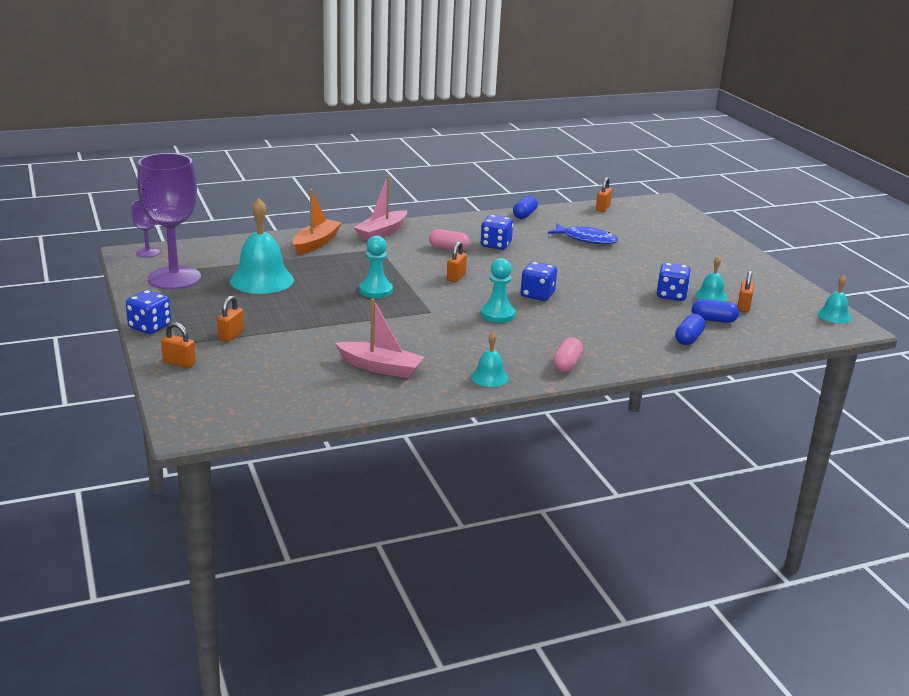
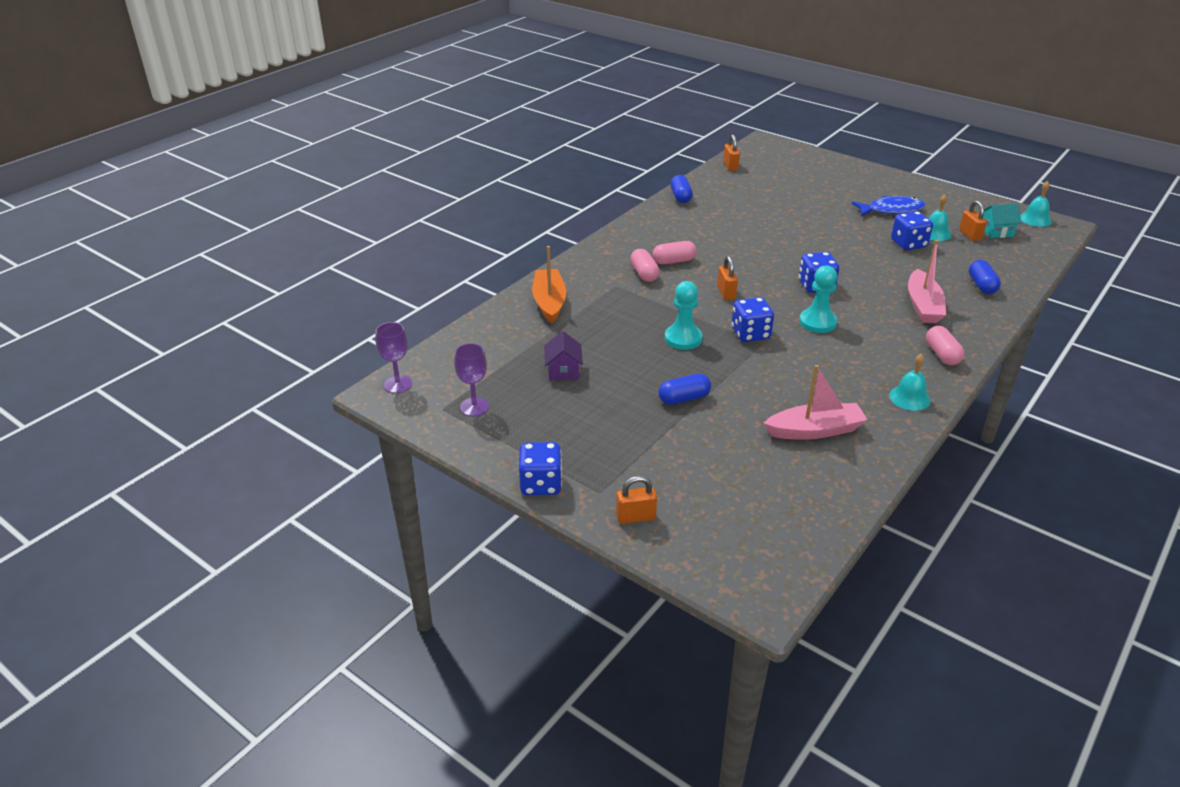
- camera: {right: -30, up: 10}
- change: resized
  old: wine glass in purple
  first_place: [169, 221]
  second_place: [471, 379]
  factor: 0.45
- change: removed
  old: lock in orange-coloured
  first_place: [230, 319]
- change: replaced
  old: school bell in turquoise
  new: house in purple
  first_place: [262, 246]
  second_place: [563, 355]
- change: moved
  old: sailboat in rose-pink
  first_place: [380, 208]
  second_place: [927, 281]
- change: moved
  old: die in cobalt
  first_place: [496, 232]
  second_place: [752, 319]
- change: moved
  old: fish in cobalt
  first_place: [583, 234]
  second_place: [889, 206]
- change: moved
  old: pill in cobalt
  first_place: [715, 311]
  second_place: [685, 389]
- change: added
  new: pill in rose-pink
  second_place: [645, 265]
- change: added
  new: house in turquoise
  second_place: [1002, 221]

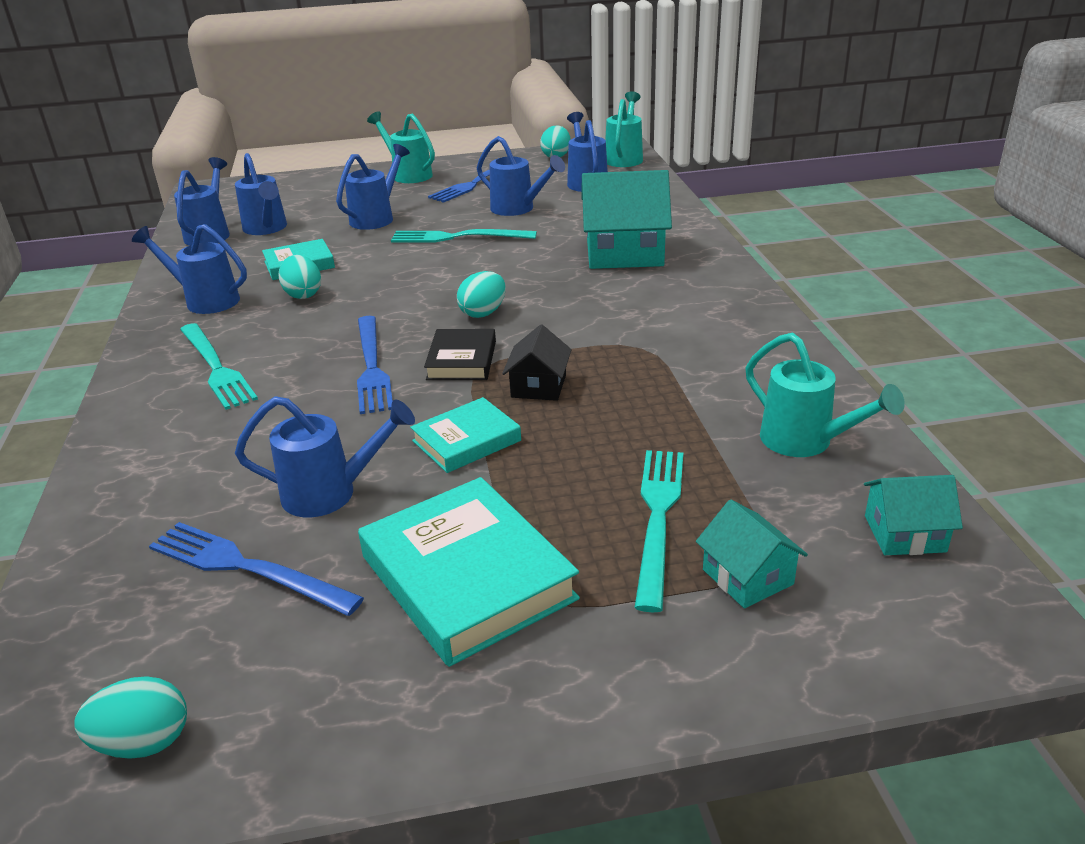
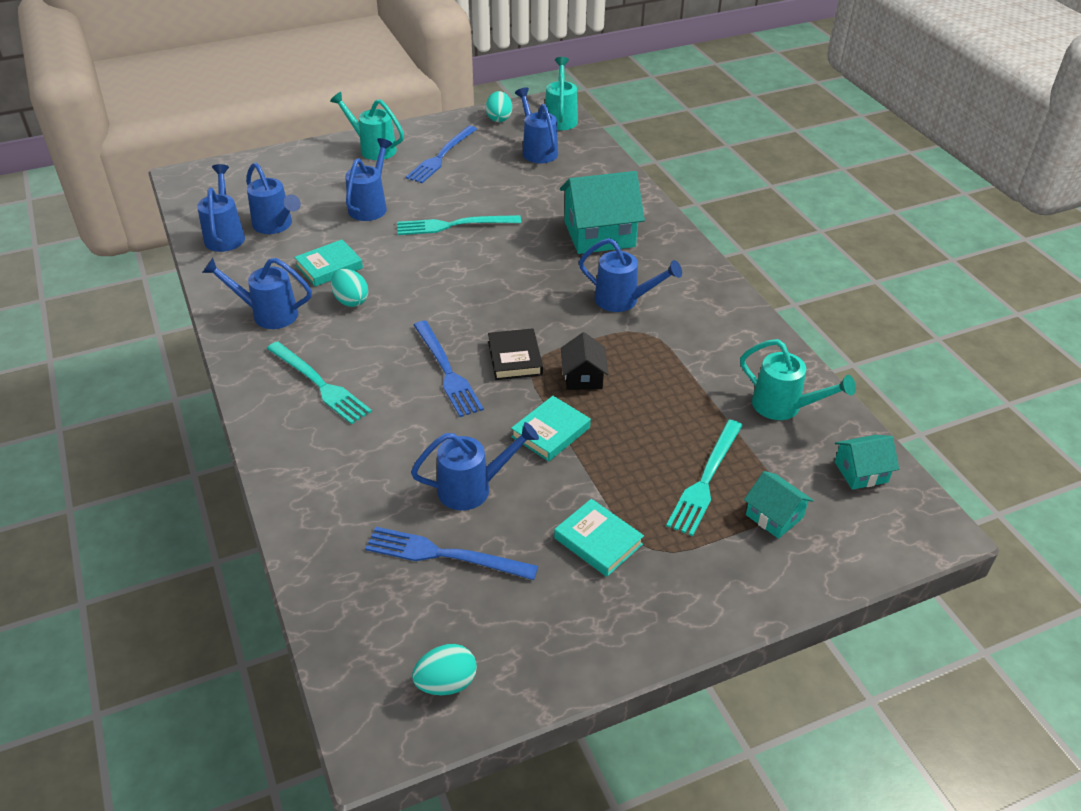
- camera: {right: -15, up: 10}
- change: resized
  old: hardback in turquoise
  first_place: [469, 572]
  second_place: [599, 538]
  factor: 0.57
- change: removed
  old: egg shape in turquoise
  first_place: [481, 294]
- change: moved
  old: watering can in cobalt
  first_place: [521, 176]
  second_place: [630, 275]
- change: turned
  old: table fork in turquoise
  first_place: [658, 531]
  second_place: [704, 478]
  degrees: -150

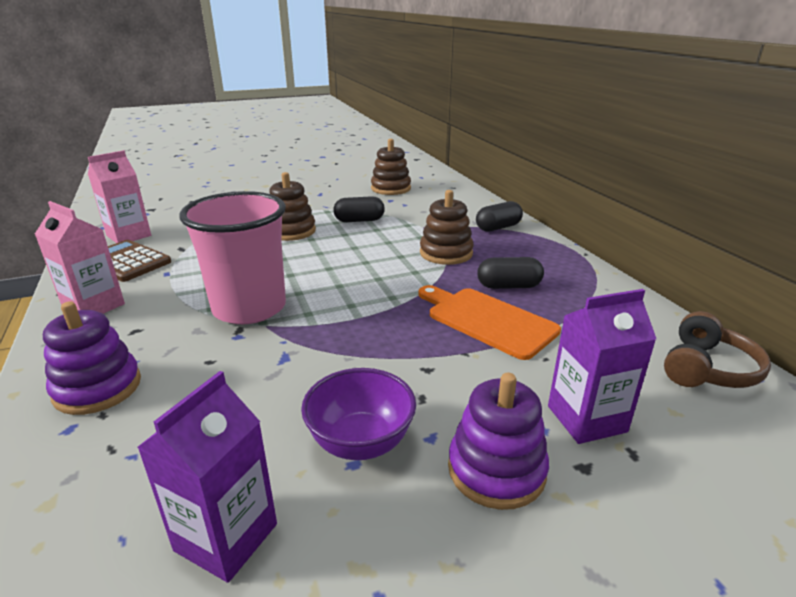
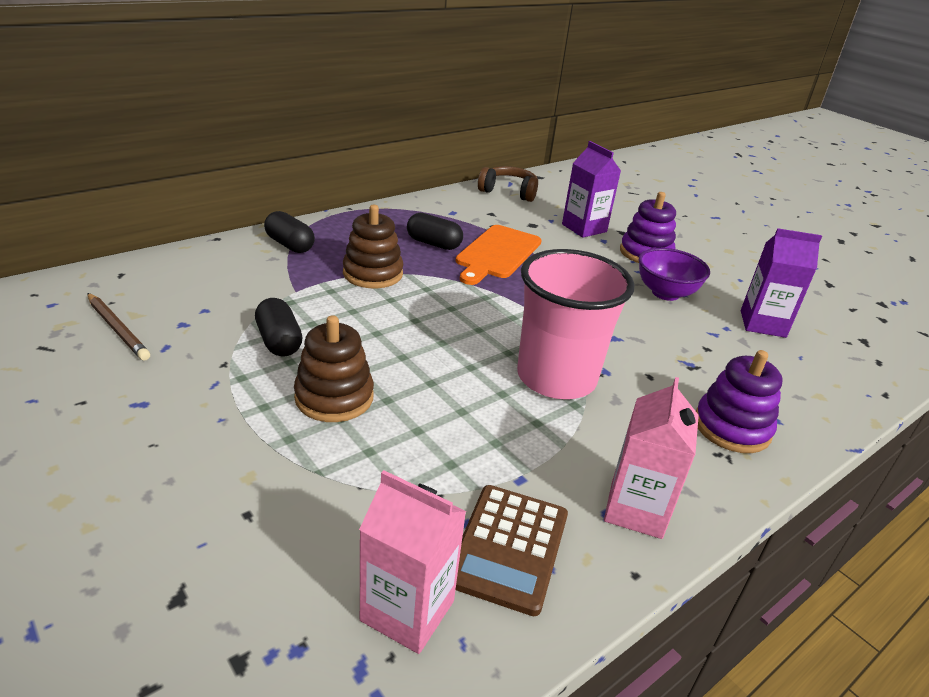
- camera: {right: -110, up: 5}
- change: replaced
  old: stacking rings in russet
  new: lead pencil in russet
  first_place: [391, 167]
  second_place: [118, 326]
- change: turned
  old: pill in ebony
  first_place: [510, 273]
  second_place: [435, 231]
  degrees: -45

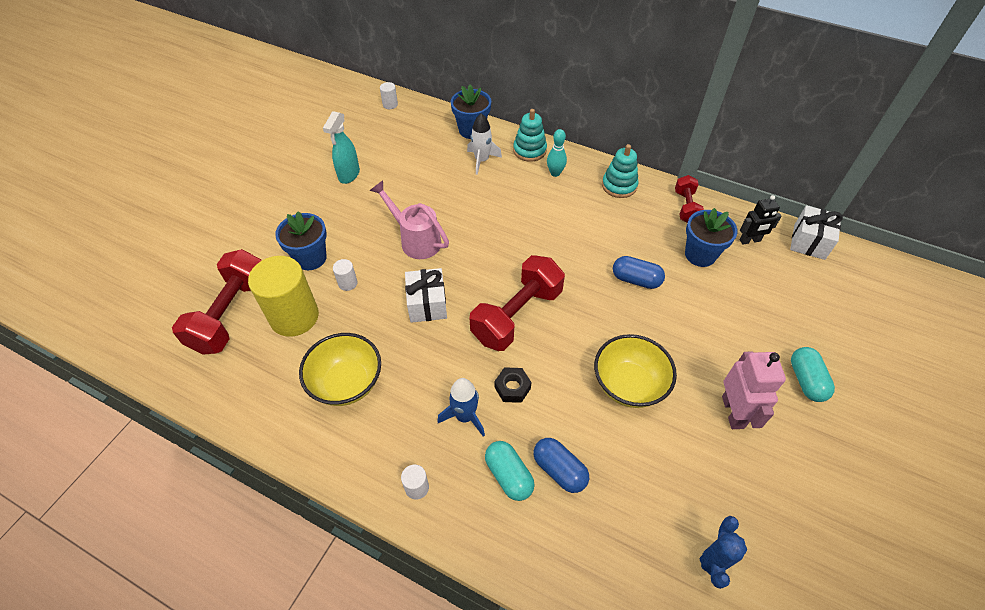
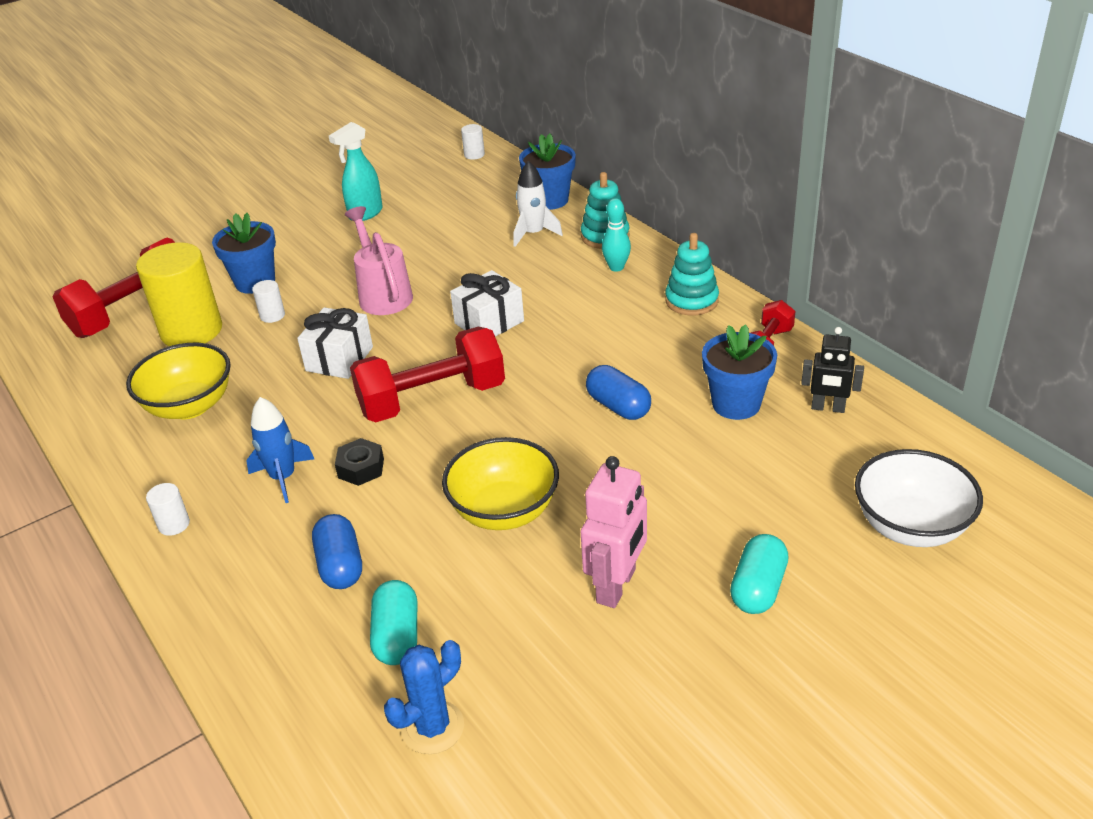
- camera: {right: 30, up: -15}
- change: moved
  old: pill in turquoise
  first_place: [509, 471]
  second_place: [393, 622]
- change: moved
  old: wrapped gift in pure white
  first_place: [816, 232]
  second_place: [487, 303]
- change: added
  new: deep dish in pure white
  second_place: [919, 498]

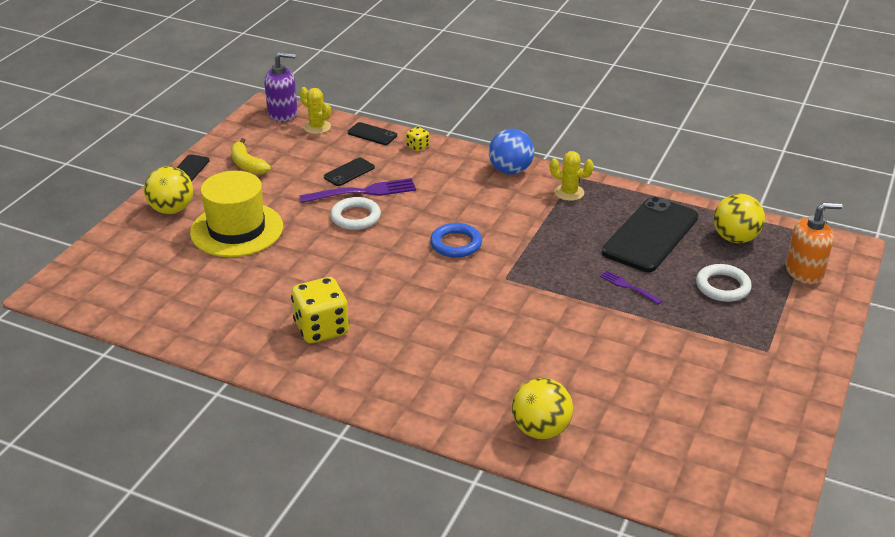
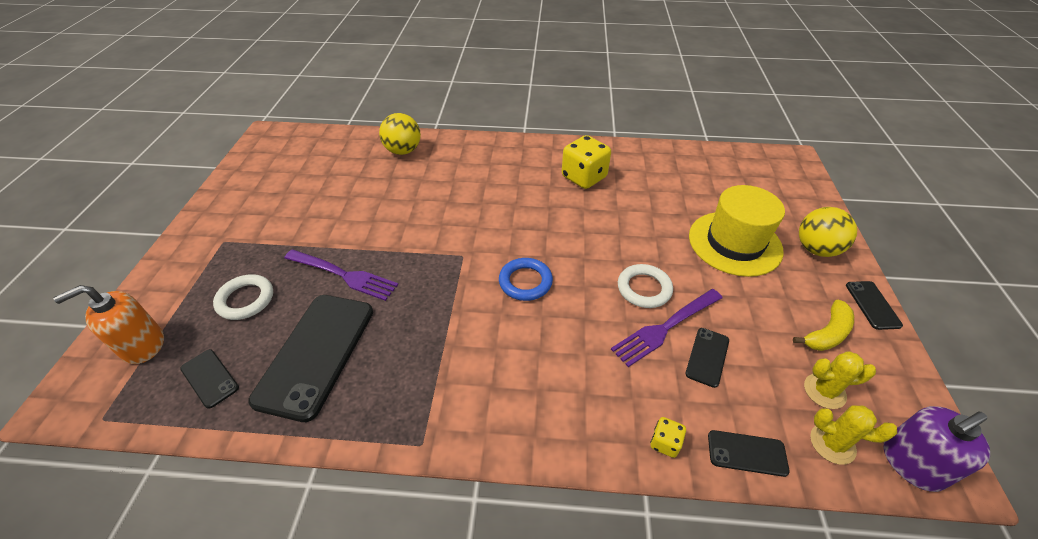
- camera: {right: 160, up: 10}
- change: turned
  old: banana in golden
  first_place: [251, 156]
  second_place: [823, 325]
  degrees: 105
- change: removed
  old: ball in cobalt
  first_place: [511, 151]
- change: moved
  old: cactus in golden
  first_place: [572, 176]
  second_place: [840, 380]
- change: resized
  old: table fork in purple
  first_place: [631, 287]
  second_place: [341, 275]
  factor: 1.84
- change: replaced
  old: ball in golden
  new: smartphone in ebony
  first_place: [739, 218]
  second_place: [209, 379]

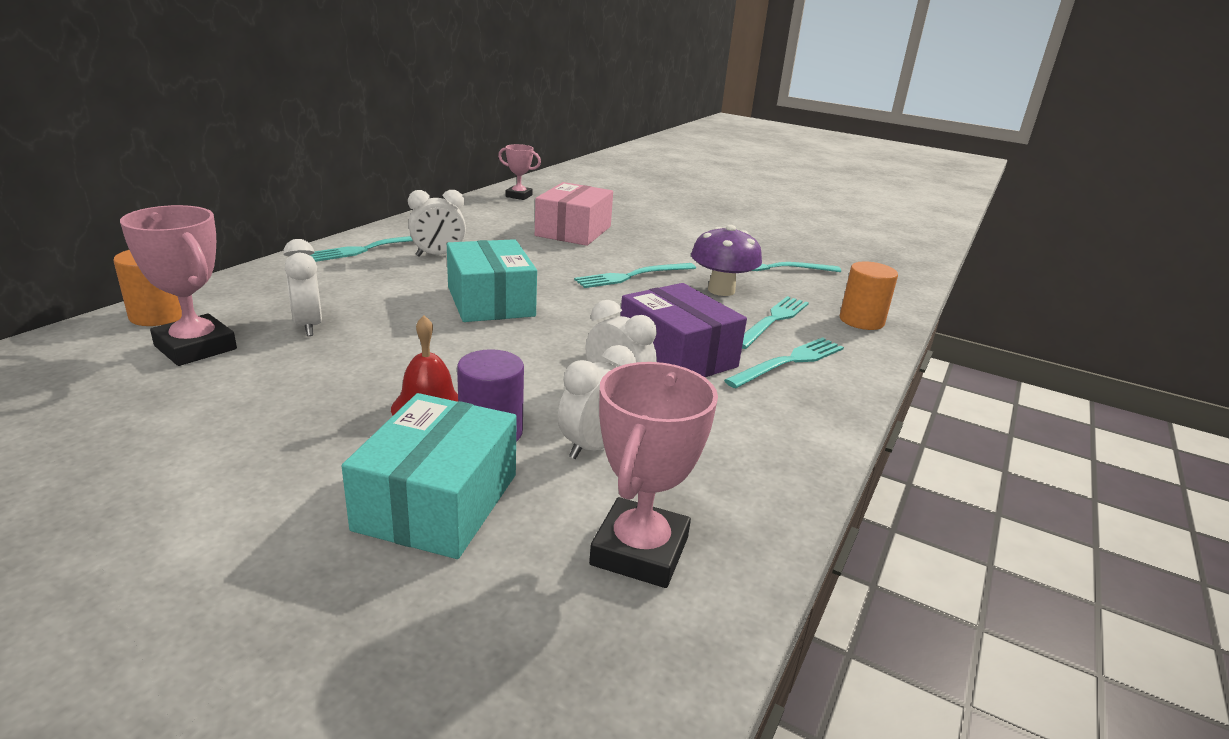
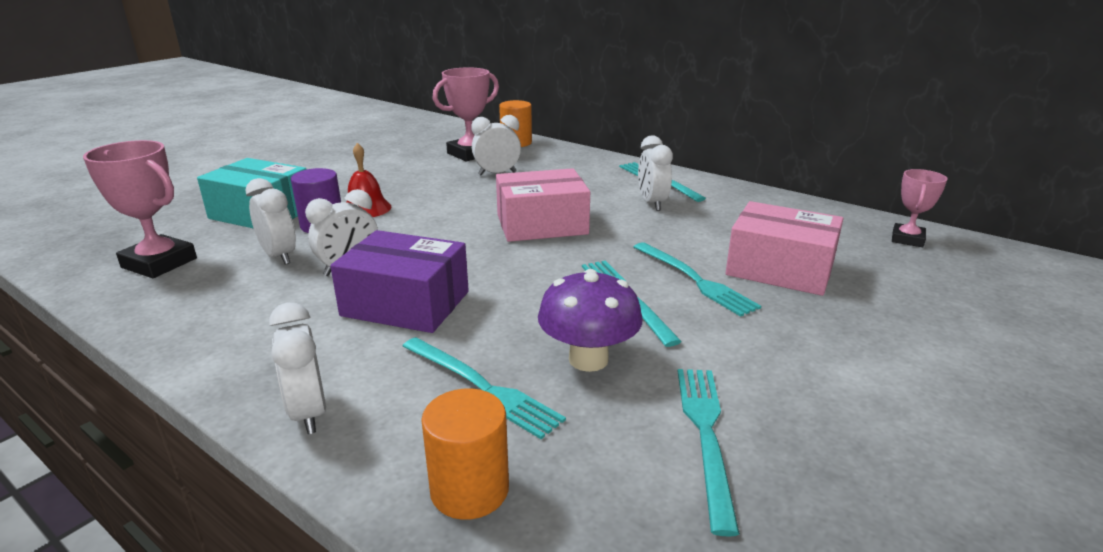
- camera: {right: 100, up: 0}
- change: recoloured
  old: parcel in turquoise
  new: parcel in rose-pink
  first_place: [492, 280]
  second_place: [543, 205]
- change: turned
  old: parcel in purple
  first_place: [683, 330]
  second_place: [399, 281]
  degrees: 45
- change: moved
  old: table fork in turquoise
  first_place: [784, 362]
  second_place: [697, 279]
- change: added
  new: bedside clock in pure white
  second_place: [297, 368]

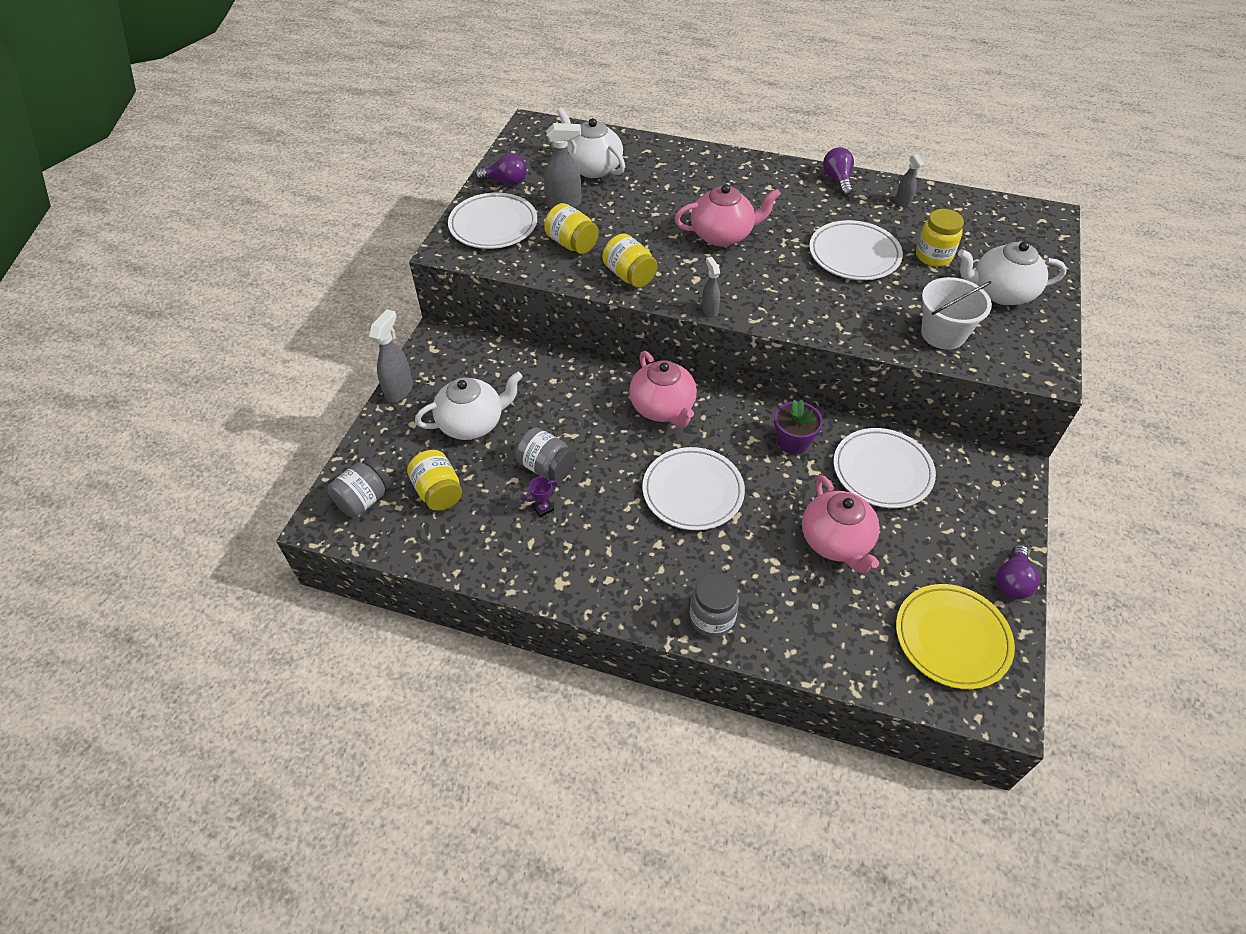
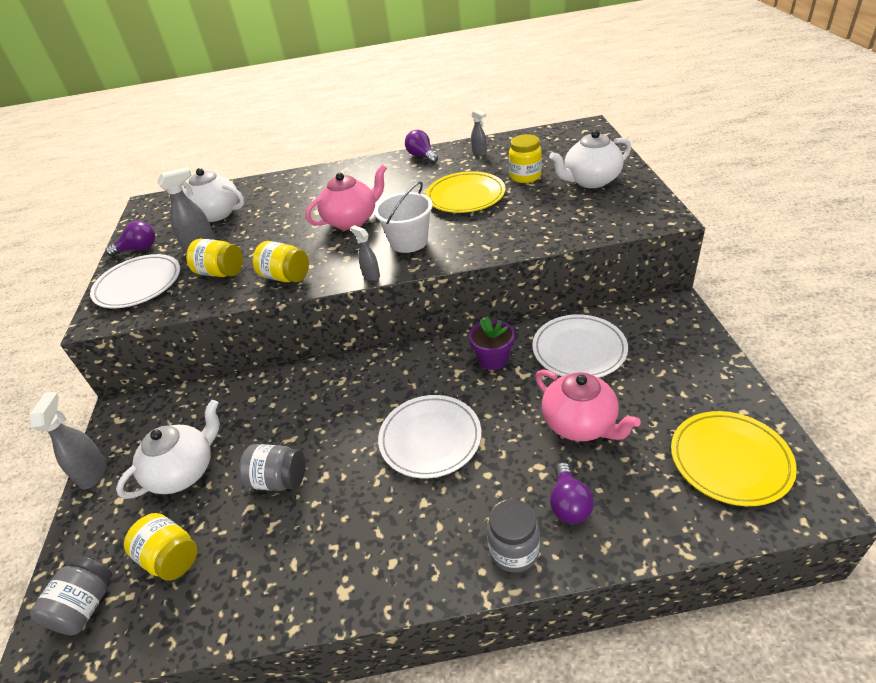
- camera: {right: -20, up: -10}
- change: removed
  old: award cup in purple
  first_place: [541, 497]
- change: removed
  old: teapot in rose-pink
  first_place: [663, 389]
- change: recoloured
  old: dinner plate in pure white
  new: dinner plate in golden
  first_place: [856, 250]
  second_place: [465, 192]
- change: moved
  old: sand bucket in pure white
  first_place: [956, 313]
  second_place: [403, 217]
- change: moved
  old: light bulb in purple
  first_place: [1018, 572]
  second_place: [572, 493]

